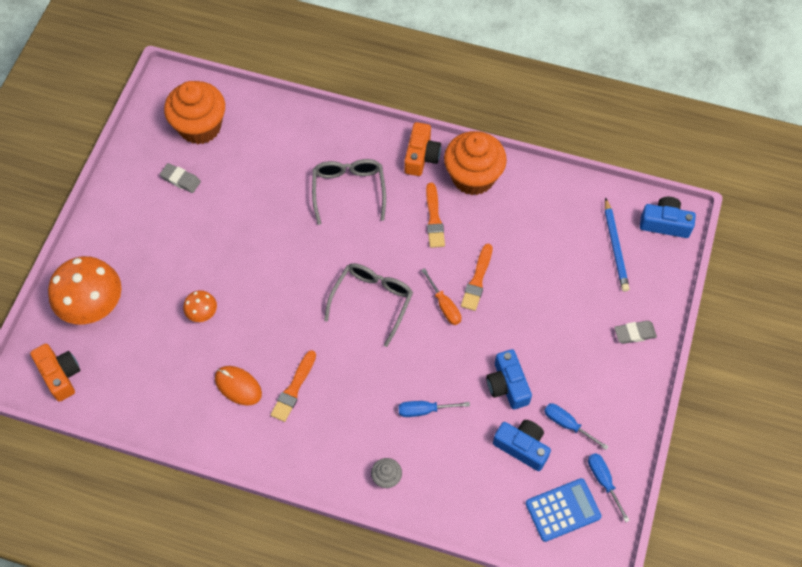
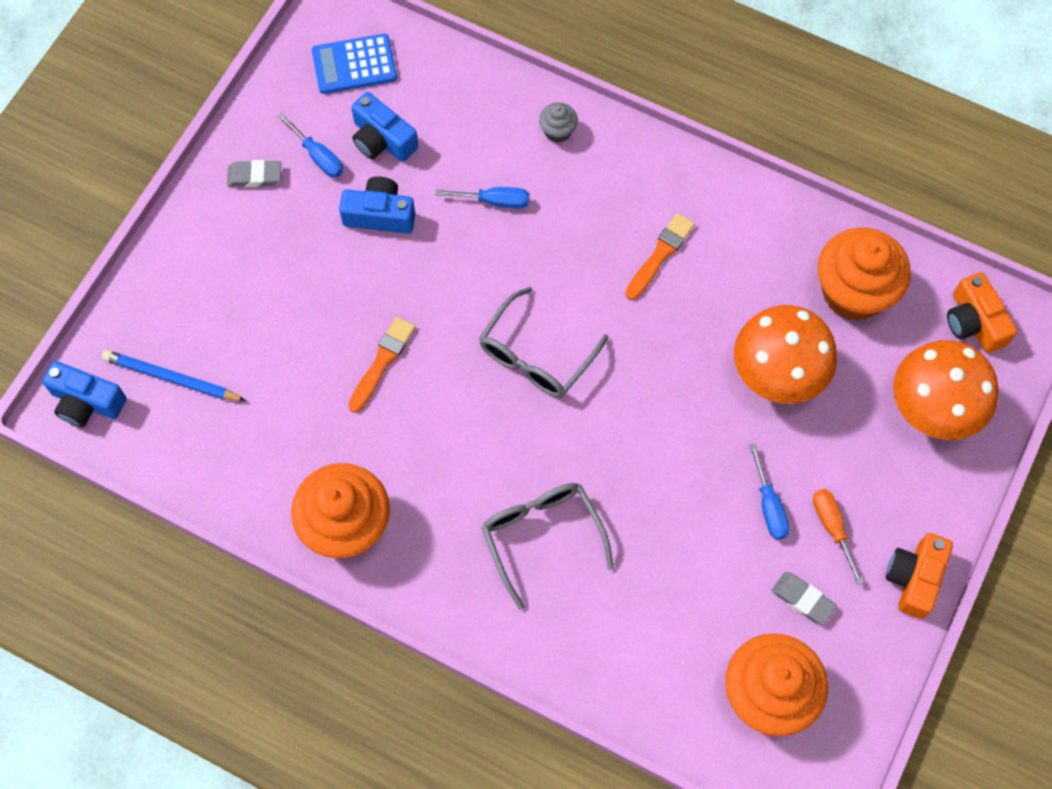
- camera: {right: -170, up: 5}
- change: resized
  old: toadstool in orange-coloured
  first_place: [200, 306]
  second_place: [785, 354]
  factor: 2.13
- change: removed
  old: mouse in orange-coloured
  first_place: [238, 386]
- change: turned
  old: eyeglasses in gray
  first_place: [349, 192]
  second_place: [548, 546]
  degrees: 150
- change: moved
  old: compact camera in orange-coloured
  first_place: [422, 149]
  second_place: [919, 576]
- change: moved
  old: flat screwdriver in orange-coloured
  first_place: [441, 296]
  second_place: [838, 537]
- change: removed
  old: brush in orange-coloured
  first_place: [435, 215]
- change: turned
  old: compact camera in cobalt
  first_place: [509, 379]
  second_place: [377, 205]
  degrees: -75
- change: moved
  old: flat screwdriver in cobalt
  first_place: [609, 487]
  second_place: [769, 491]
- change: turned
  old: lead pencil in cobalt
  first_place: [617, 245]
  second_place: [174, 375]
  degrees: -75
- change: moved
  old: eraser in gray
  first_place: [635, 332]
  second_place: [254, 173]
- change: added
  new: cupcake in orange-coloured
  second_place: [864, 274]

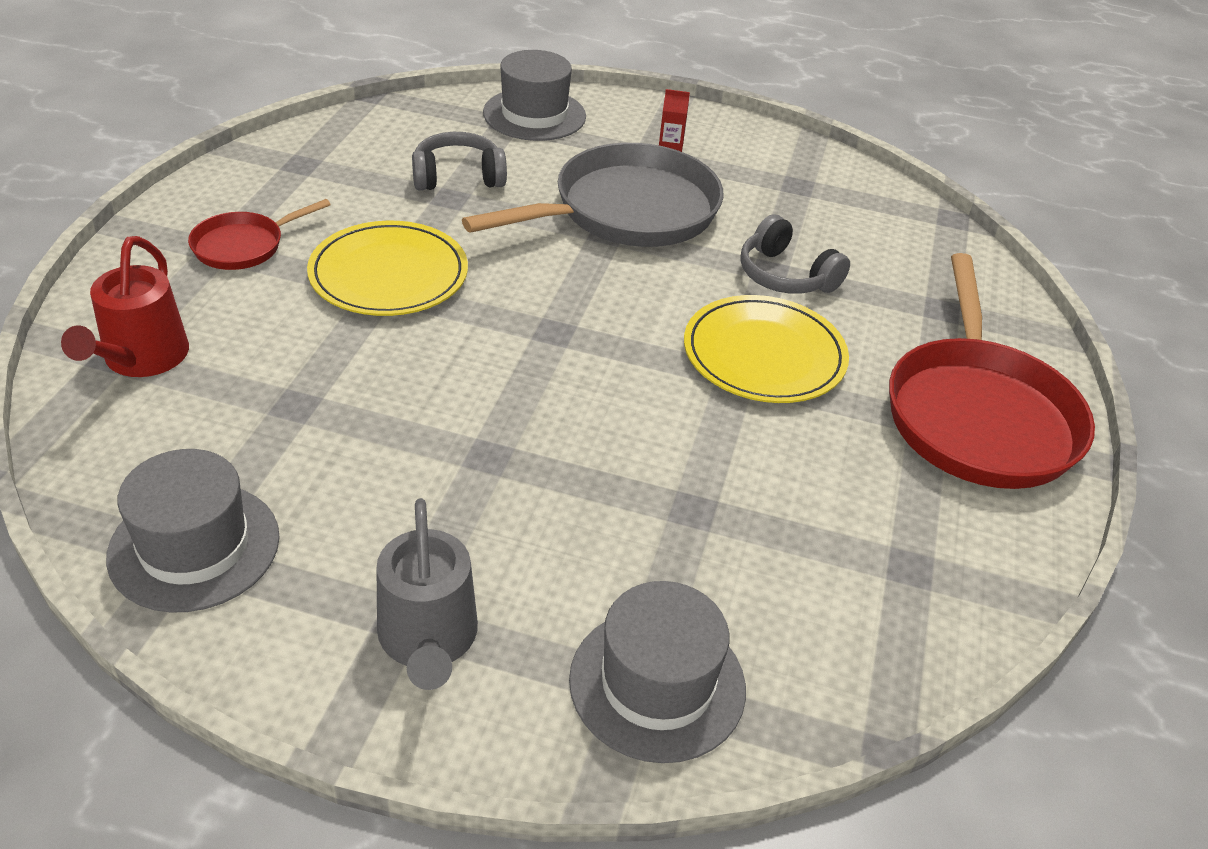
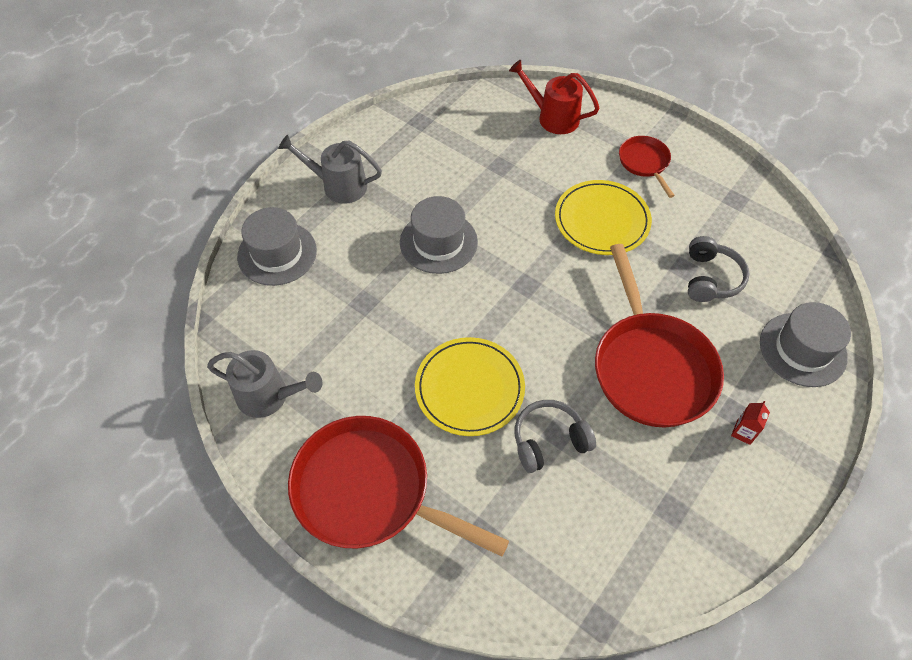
- camera: {right: 115, up: 15}
- change: moved
  old: top hat in gray
  first_place: [193, 531]
  second_place: [439, 235]
- change: recoloured
  old: frying pan in gray
  new: frying pan in scarlet
  first_place: [593, 195]
  second_place: [659, 336]
- change: added
  new: watering can in gray
  second_place: [265, 384]

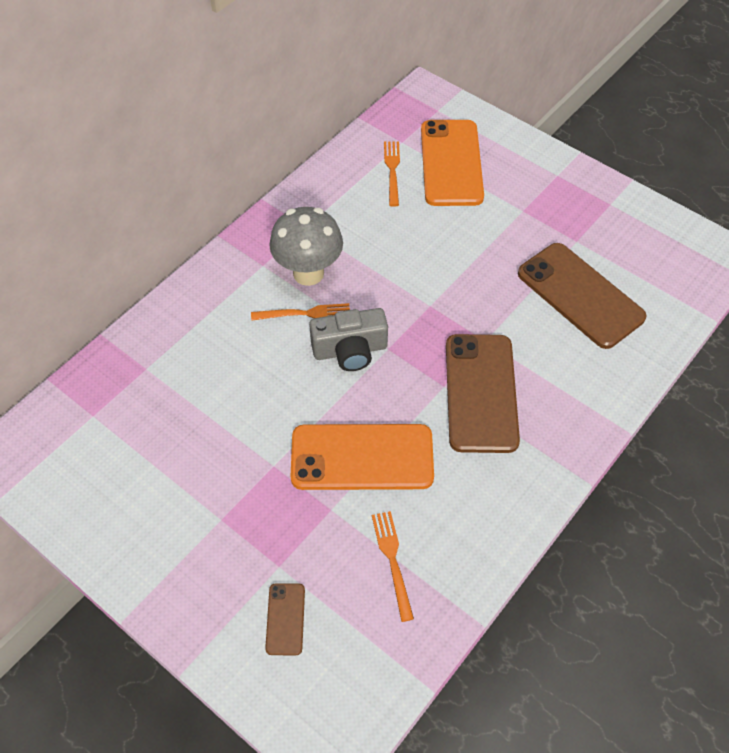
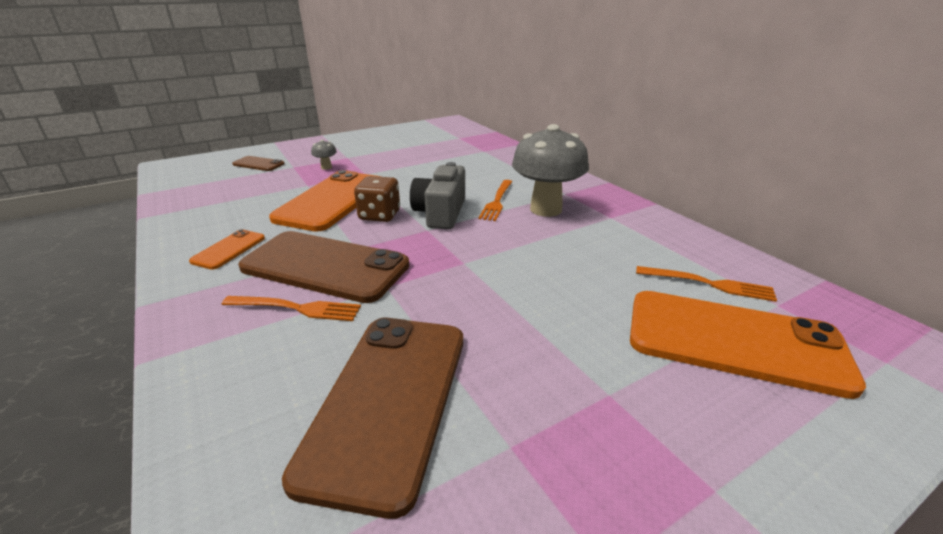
- camera: {right: 110, up: -25}
- change: moved
  old: table fork in orange-coloured
  first_place: [393, 566]
  second_place: [291, 308]
- change: turned
  old: smartphone in russet
  first_place: [582, 296]
  second_place: [372, 418]
  degrees: -60
- change: added
  new: smartphone in orange-coloured
  second_place: [227, 249]
- change: added
  new: toadstool in gray
  second_place: [324, 155]
- change: added
  new: die in russet
  second_place: [377, 199]

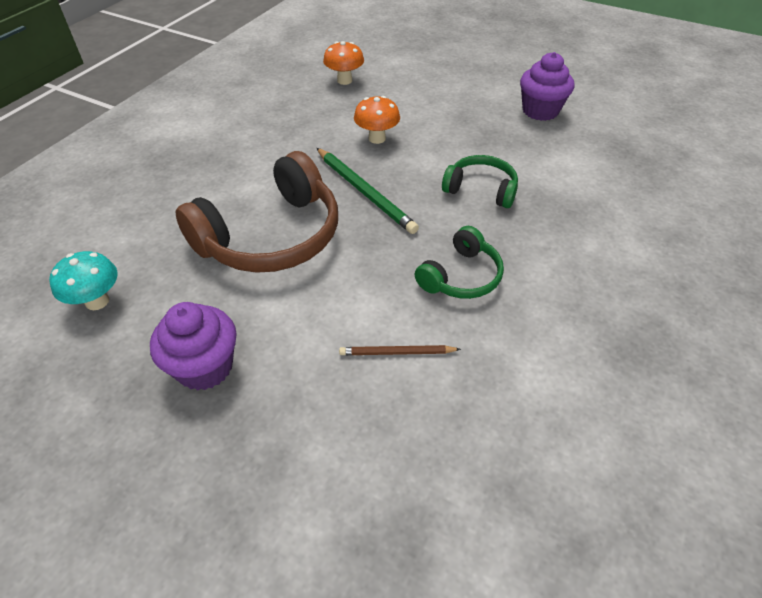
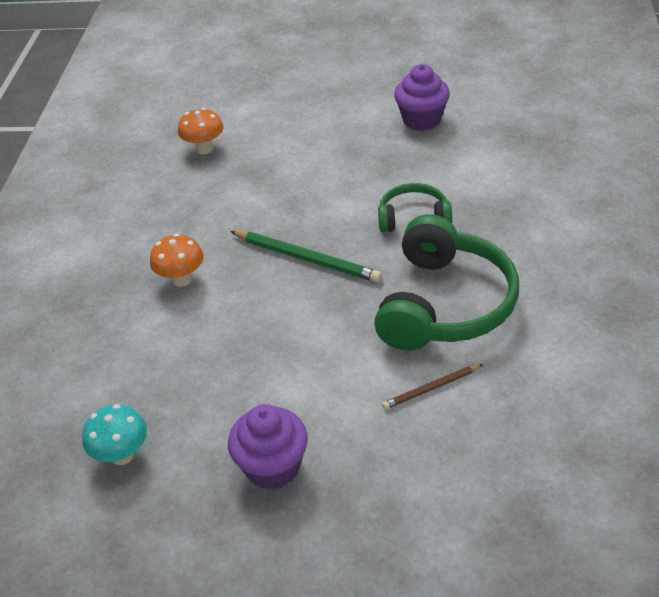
- camera: {right: -20, up: -5}
- change: removed
  old: headset in russet
  first_place: [256, 212]
- change: moved
  old: toadstool in orange-coloured
  first_place: [377, 120]
  second_place: [177, 260]
- change: resized
  old: headset in emerald
  first_place: [459, 262]
  second_place: [446, 282]
  factor: 1.86

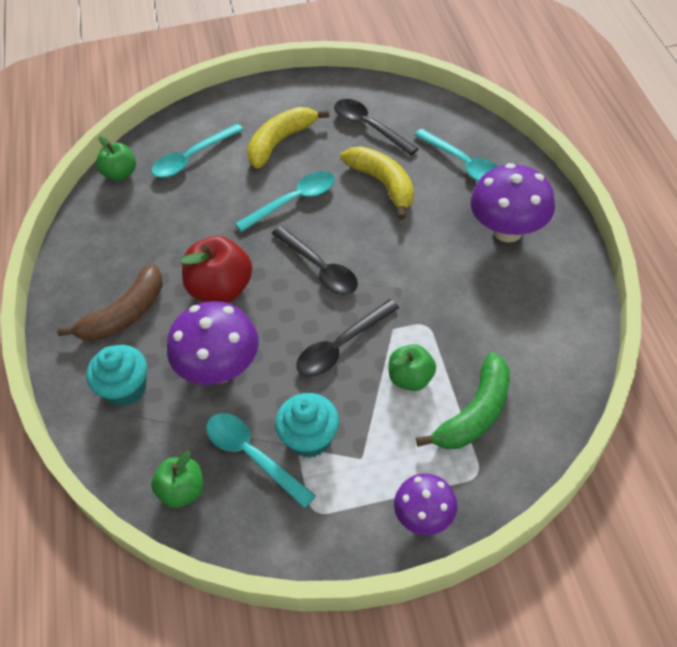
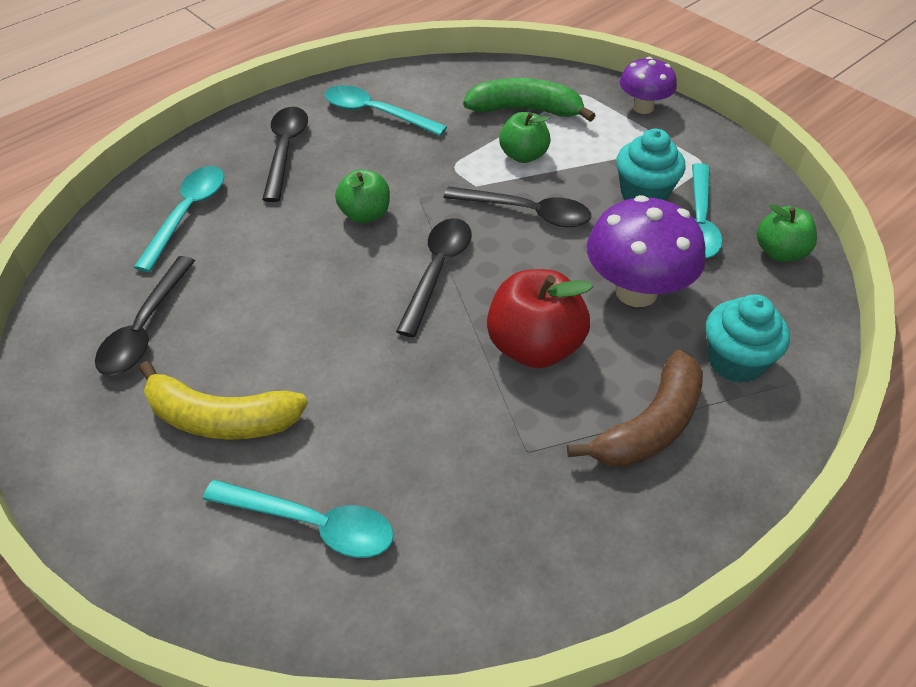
- camera: {right: -125, up: -5}
- change: turned
  old: banana in russet
  first_place: [110, 302]
  second_place: [635, 408]
  degrees: 120
- change: moved
  old: apple fruit in emerald
  first_place: [116, 158]
  second_place: [362, 196]
- change: moved
  old: teaspoon in turquoise
  first_place: [285, 201]
  second_place: [385, 110]
- change: removed
  old: banana in golden
  first_place: [377, 183]
- change: replaced
  old: toadstool in purple
  new: teaspoon in ebony
  first_place: [513, 202]
  second_place: [285, 154]

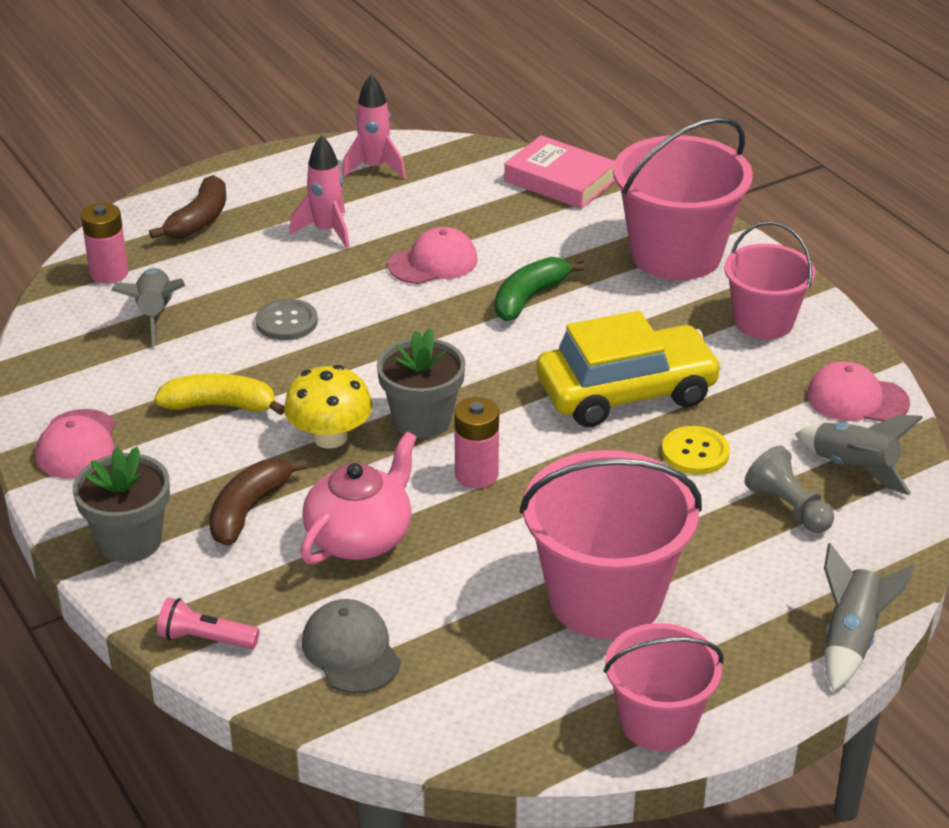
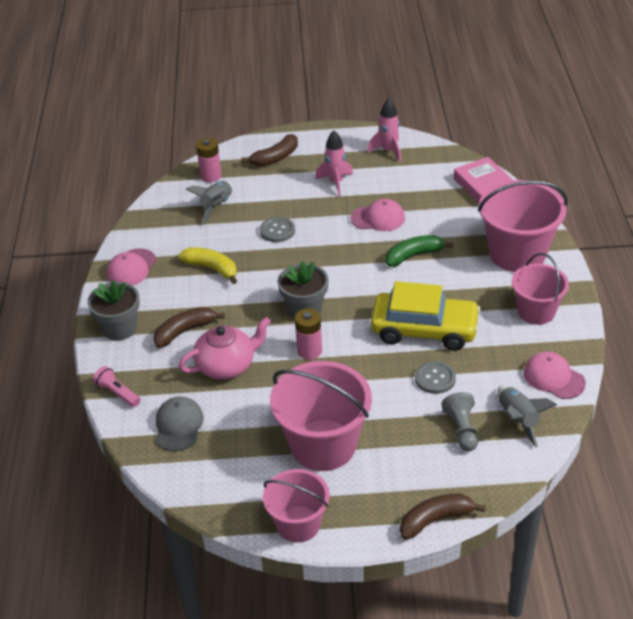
- camera: {right: 30, up: 5}
- change: removed
  old: toadstool in golden
  first_place: [328, 407]
- change: recoloured
  old: shirt button in golden
  new: shirt button in gray
  first_place: [696, 450]
  second_place: [435, 377]
- change: replaced
  old: toy rocket in gray
  new: banana in russet
  first_place: [869, 617]
  second_place: [443, 516]

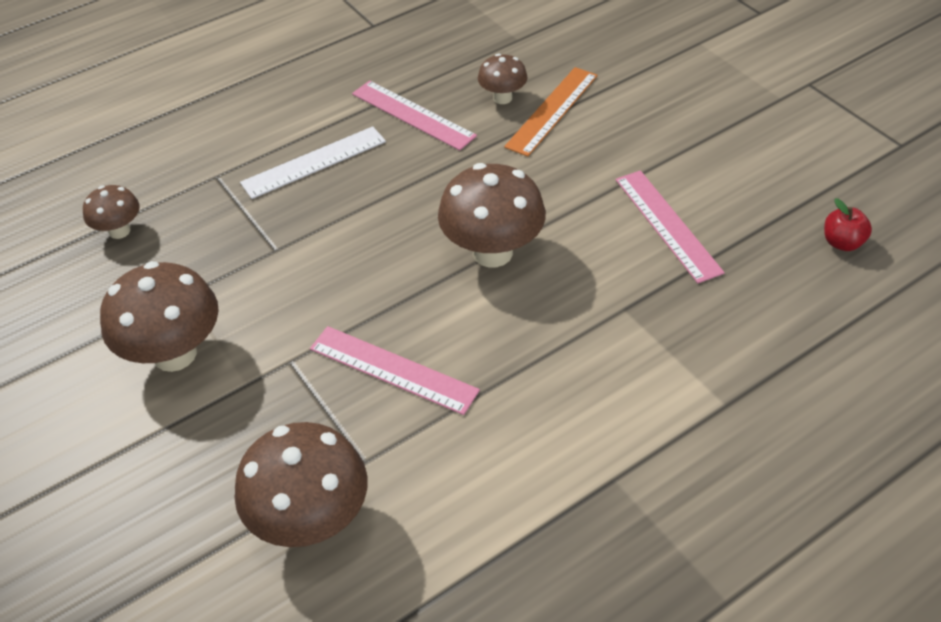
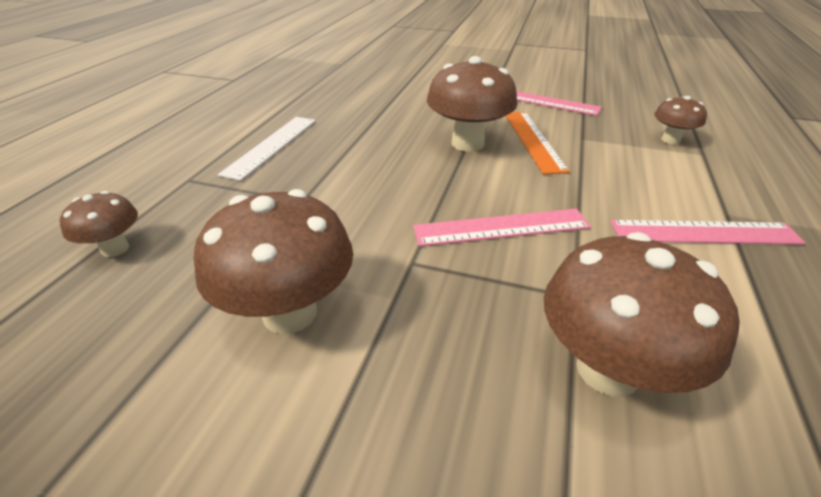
- camera: {right: -40, up: -10}
- change: moved
  old: measuring stick in rose-pink
  first_place: [414, 115]
  second_place: [708, 232]
- change: moved
  old: toadstool in russet
  first_place: [502, 79]
  second_place: [680, 120]
- change: moved
  old: measuring stick in orange-coloured
  first_place: [551, 112]
  second_place: [538, 143]
- change: removed
  old: apple fruit in scarlet
  first_place: [848, 224]

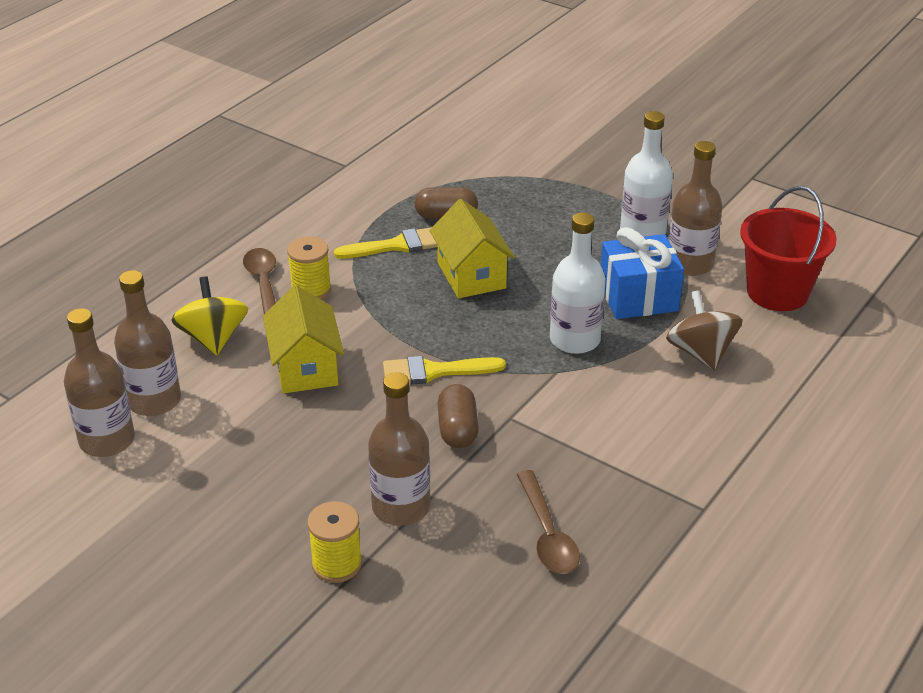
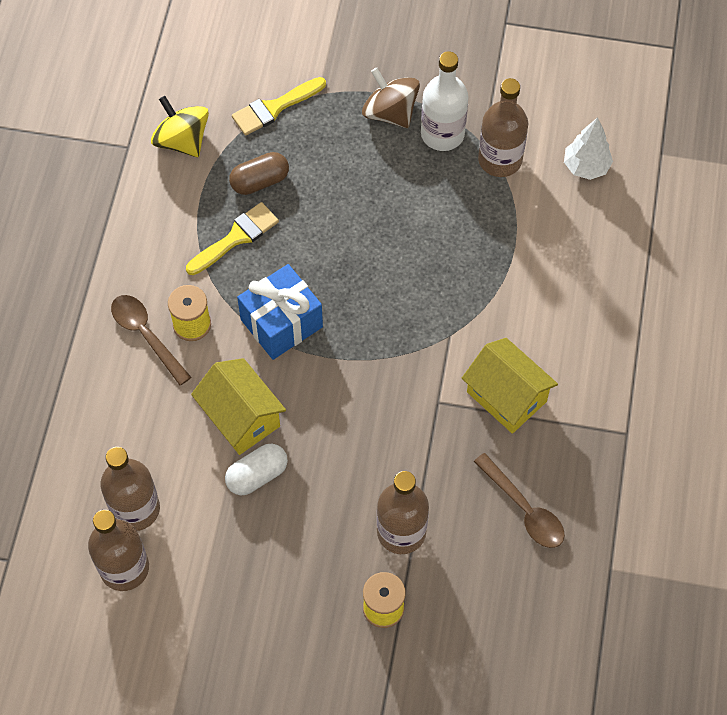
- camera: {right: -25, up: 25}
- change: moved
  old: spinning top in golden
  first_place: [209, 316]
  second_place: [180, 126]
- change: moved
  old: brush in golden
  first_place: [444, 370]
  second_place: [279, 106]
- change: moved
  old: house in golden
  first_place: [472, 248]
  second_place: [510, 386]
- change: removed
  old: pill in russet
  first_place: [458, 416]
- change: removed
  old: bottle in pure white
  first_place: [578, 283]
- change: moved
  old: wrapped gift in cobalt
  first_place: [642, 273]
  second_place: [280, 312]
- change: moved
  old: spinning top in russet
  first_place: [704, 330]
  second_place: [391, 98]
- change: replaced
  old: sand bucket in scarlet
  new: tree in pure white
  first_place: [788, 248]
  second_place: [588, 148]
- change: added
  new: pill in pure white
  second_place: [256, 469]

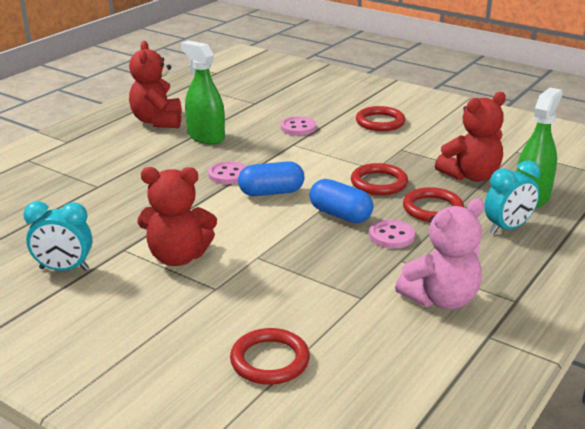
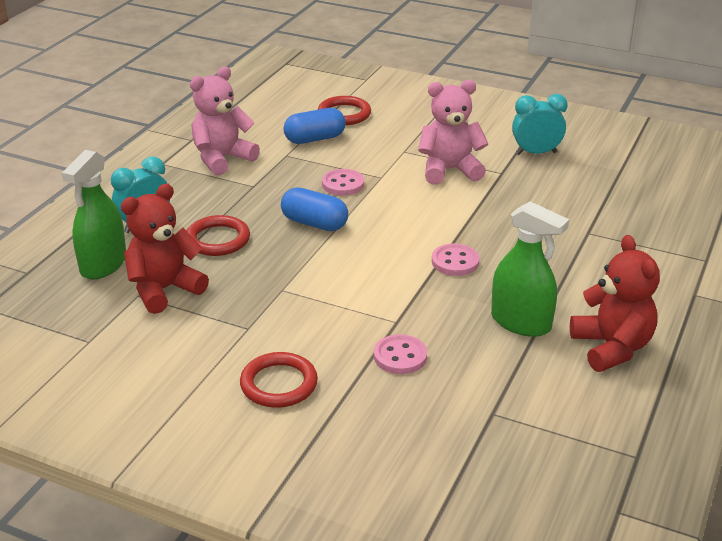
- camera: {right: 170, up: 5}
- change: recoloured
  old: teddy in scarlet
  new: teddy in rose-pink
  first_place: [177, 216]
  second_place: [453, 132]
- change: moved
  old: pill in cobalt
  first_place: [271, 178]
  second_place: [314, 126]
- change: removed
  old: hoop in scarlet
  first_place: [379, 179]
- change: moved
  old: shirt button in rose-pink
  first_place: [392, 234]
  second_place: [343, 182]

